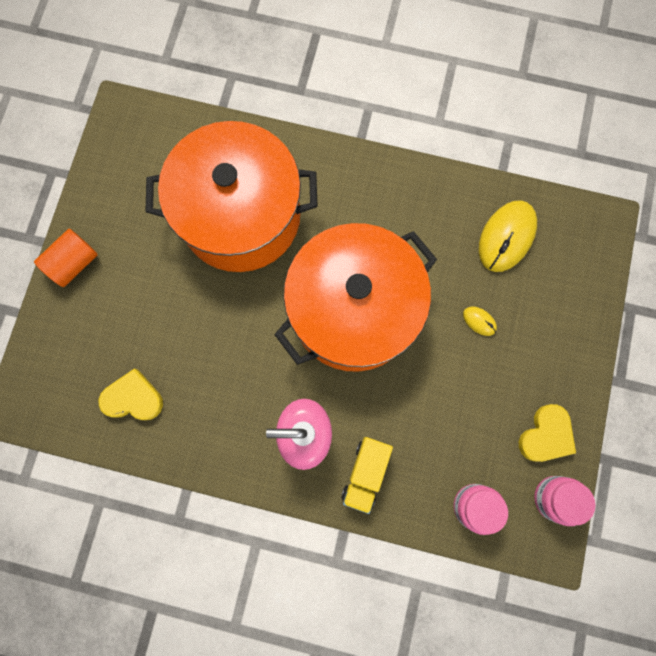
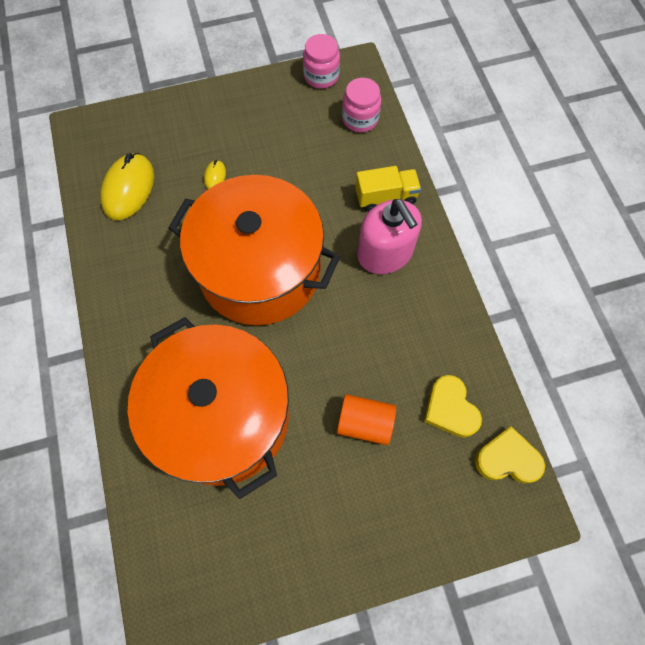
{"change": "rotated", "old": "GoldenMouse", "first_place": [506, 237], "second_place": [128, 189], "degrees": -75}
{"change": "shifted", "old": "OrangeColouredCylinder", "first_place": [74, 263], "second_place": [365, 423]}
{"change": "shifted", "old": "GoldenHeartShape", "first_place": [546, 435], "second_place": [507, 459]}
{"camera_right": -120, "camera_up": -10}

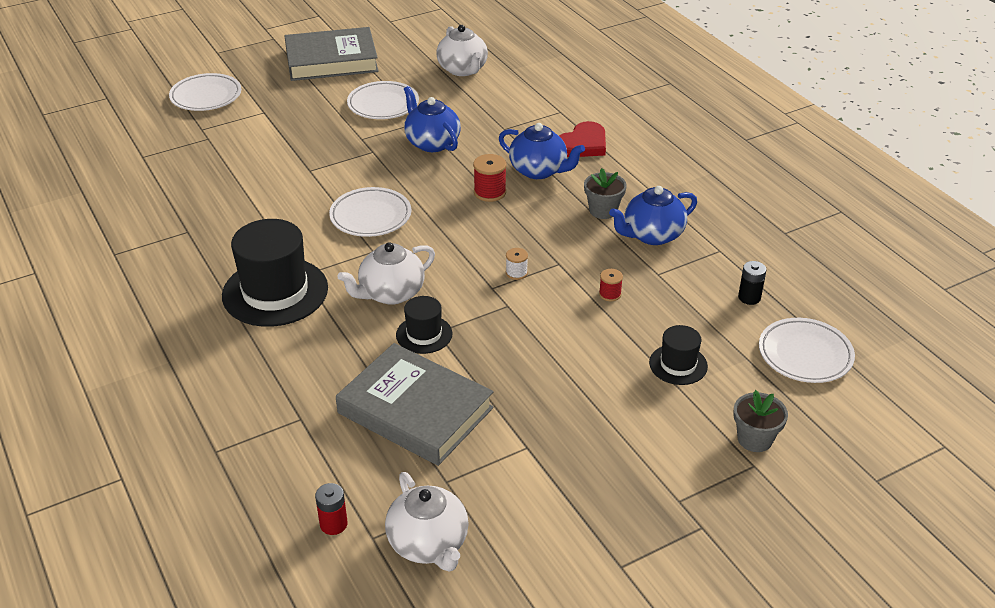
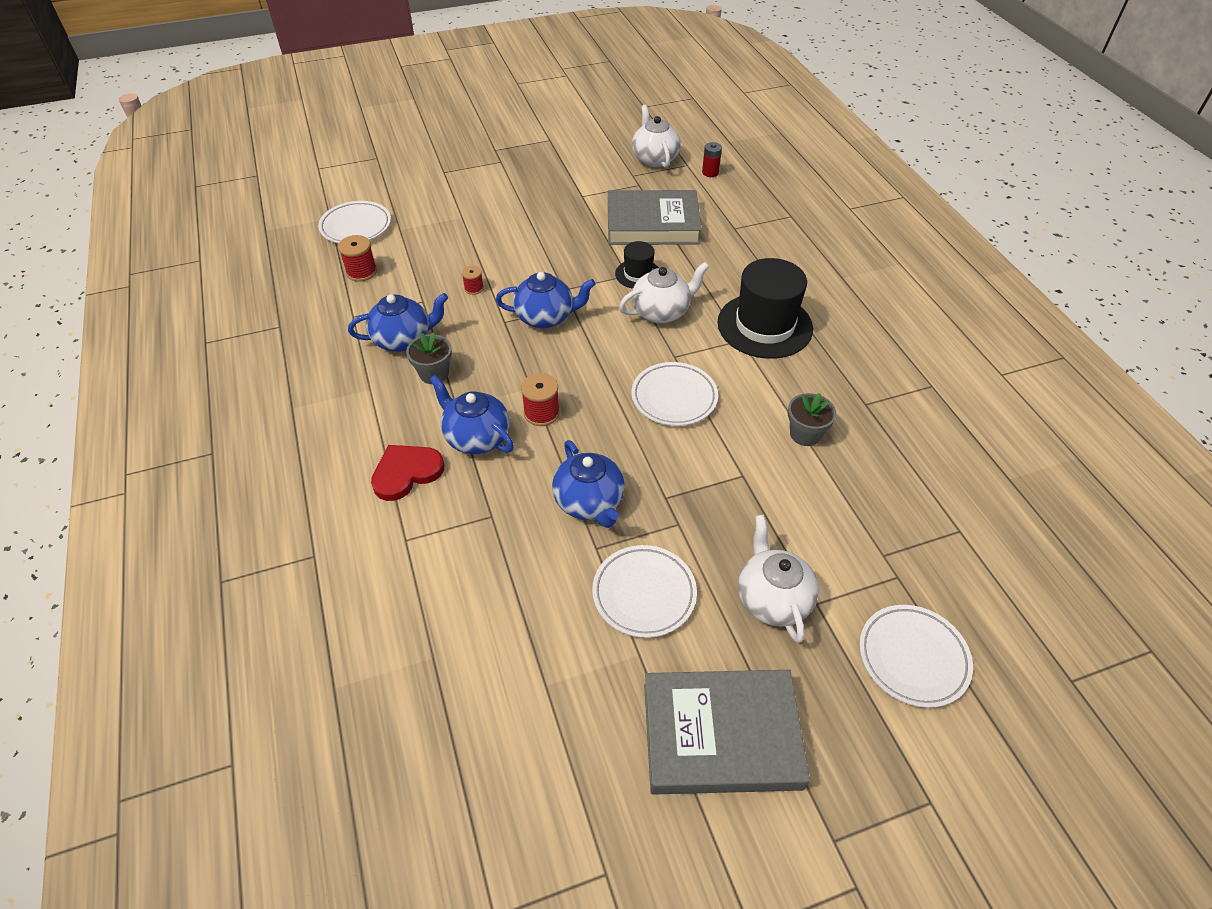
{"change": "swapped", "old": "JetBlackAaBattery", "new": "ScarletReelOfThread", "first_place": [749, 297], "second_place": [361, 272]}
{"change": "swapped", "old": "SnowWhiteReelOfThread", "new": "BlueChinaTeapot", "first_place": [516, 273], "second_place": [546, 317]}
{"change": "rotated", "old": "AshGreyHardback", "first_place": [415, 410], "second_place": [652, 224], "degrees": -45}
{"change": "shifted", "old": "SnowWhiteChinaTeapot", "first_place": [463, 70], "second_place": [772, 599]}
{"change": "shifted", "old": "AshGreyPlantPot", "first_place": [754, 439], "second_place": [805, 434]}
{"change": "gone", "old": "JetBlackHat", "first_place": [678, 364]}
{"camera_right": -170, "camera_up": 10}

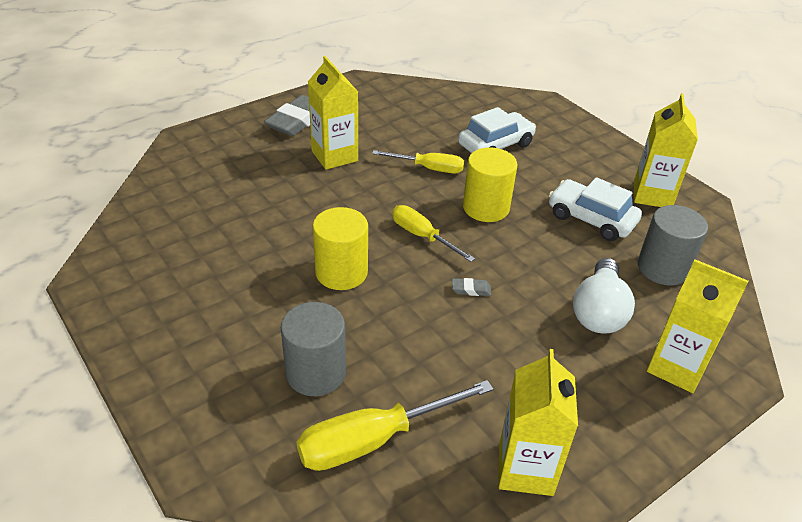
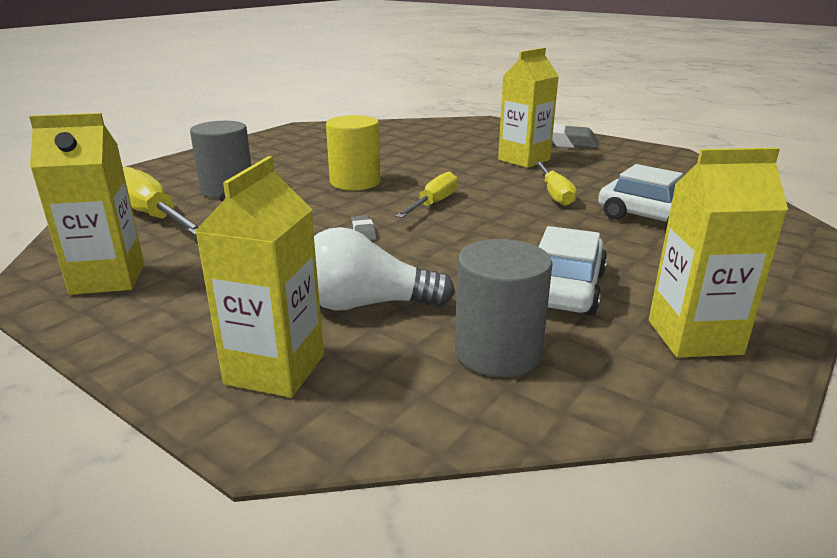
{"change": "gone", "old": "GoldenCylinder", "first_place": [486, 208]}
{"camera_right": 75, "camera_up": -15}

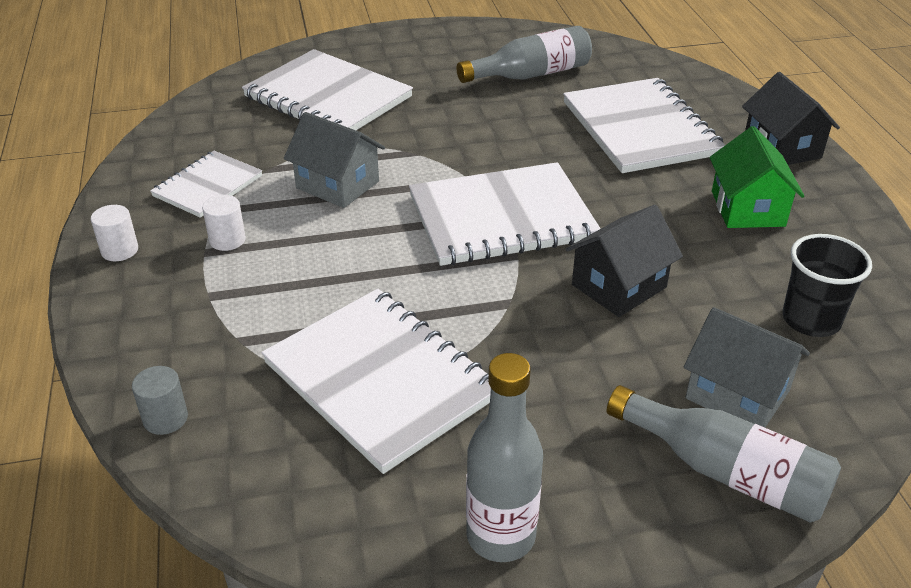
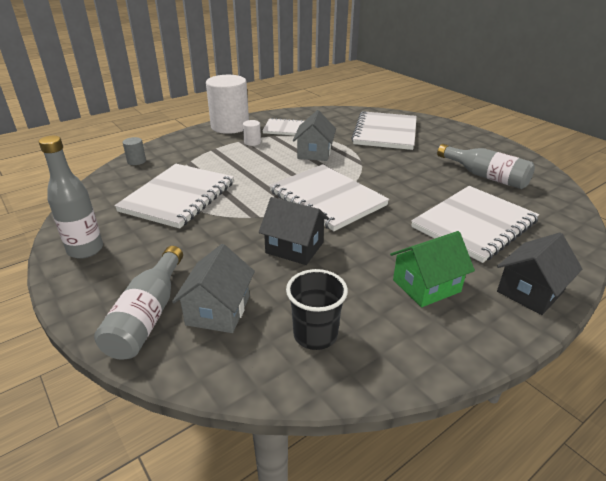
{"change": "scaled", "old": "SnowWhiteCylinder", "first_place": [119, 250], "second_place": [230, 126], "factor": 2.41}
{"camera_right": 65, "camera_up": -5}

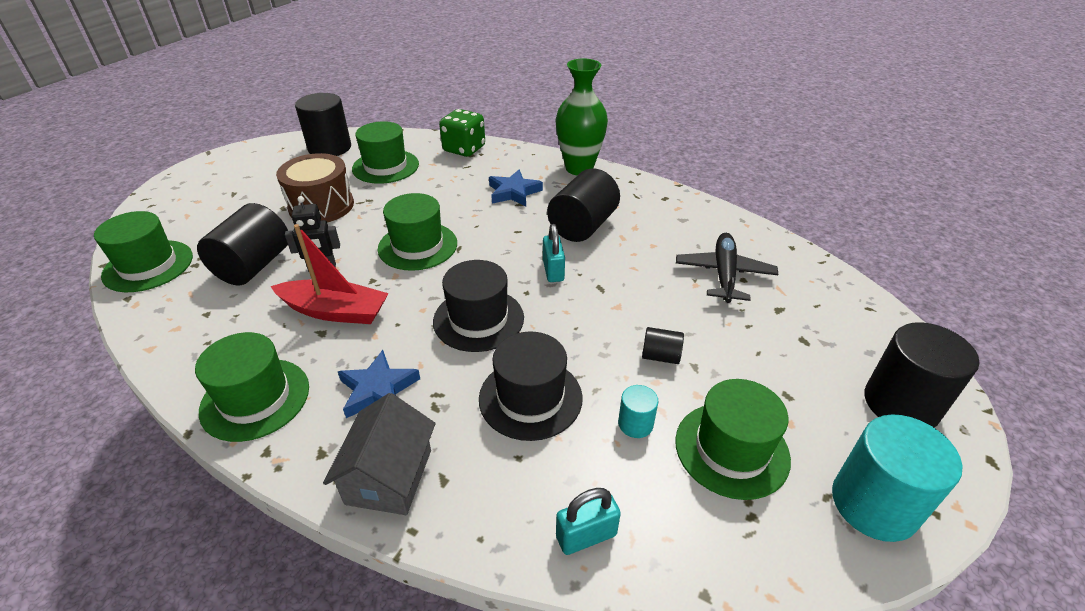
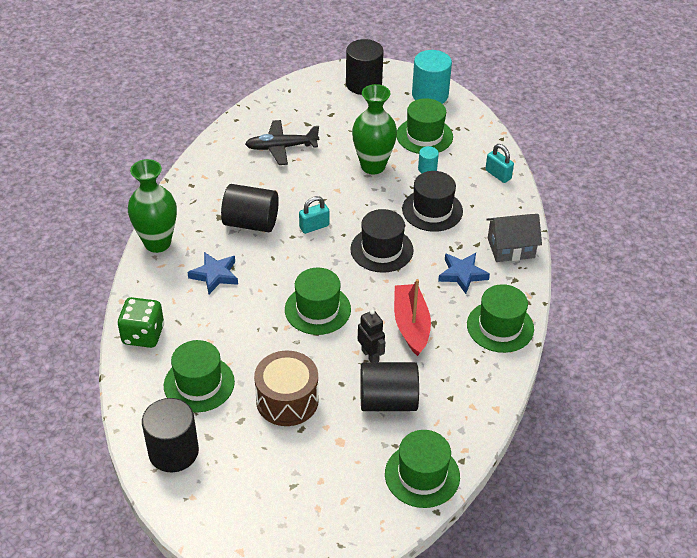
{"change": "swapped", "old": "JetBlackCylinder", "new": "GreenVase", "first_place": [660, 356], "second_place": [373, 166]}
{"camera_right": -110, "camera_up": 5}

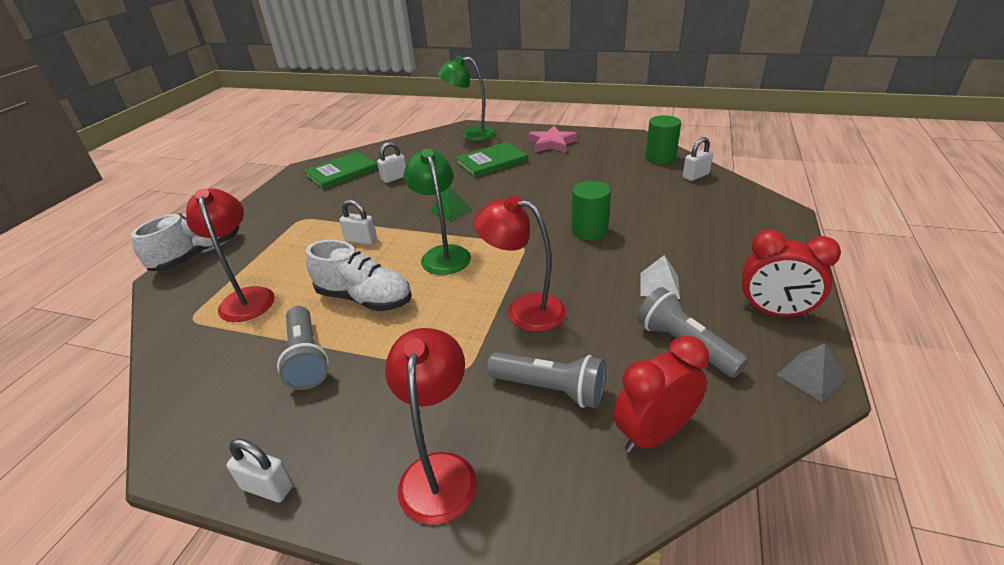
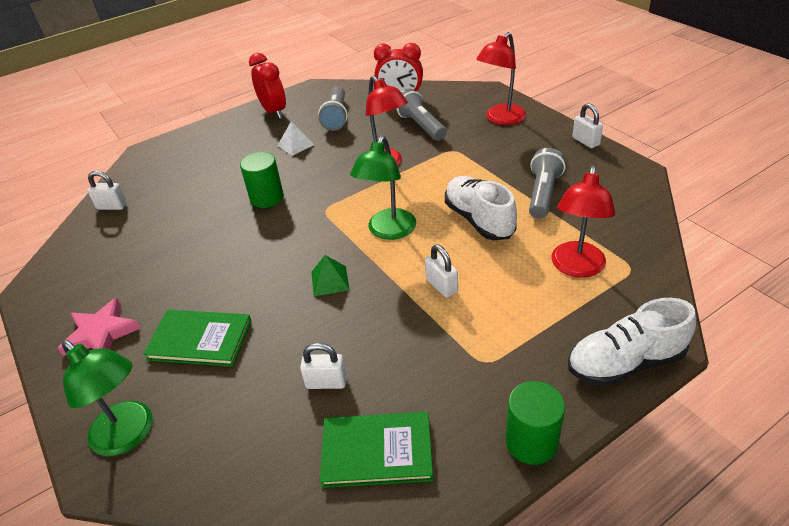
{"change": "shifted", "old": "GreenCylinder", "first_place": [660, 158], "second_place": [531, 442]}
{"change": "gone", "old": "AshGreyPyramidShape", "first_place": [810, 376]}
{"camera_right": -140, "camera_up": 5}

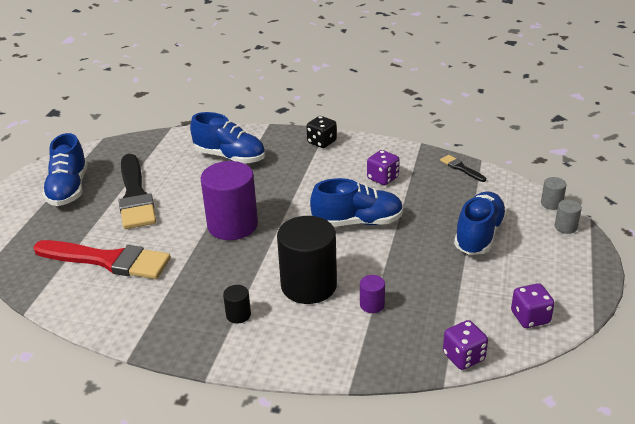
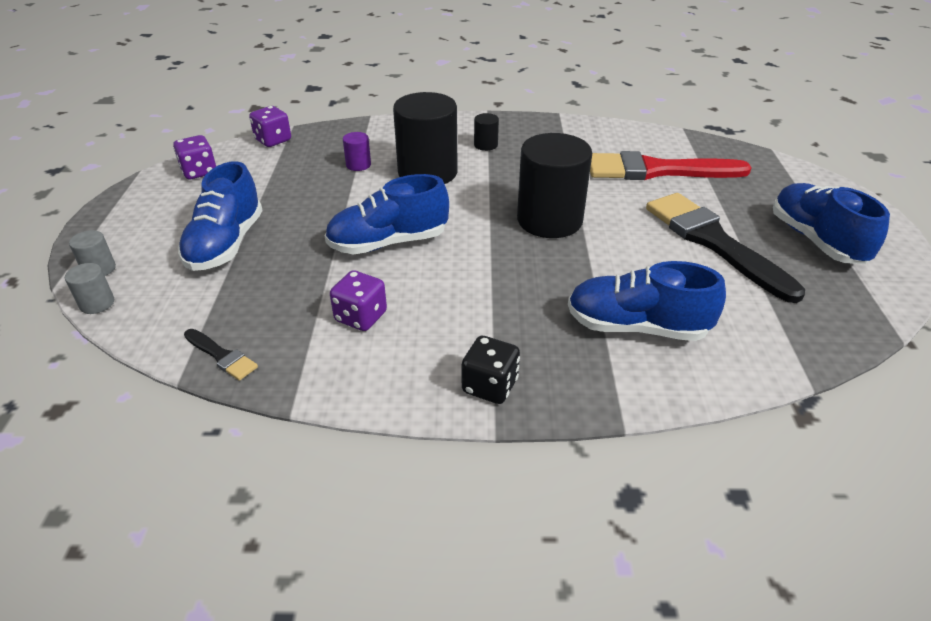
{"change": "repainted", "old": "VioletCylinder", "new": "JetBlackCylinder", "first_place": [232, 225], "second_place": [549, 220]}
{"camera_right": 165, "camera_up": 5}

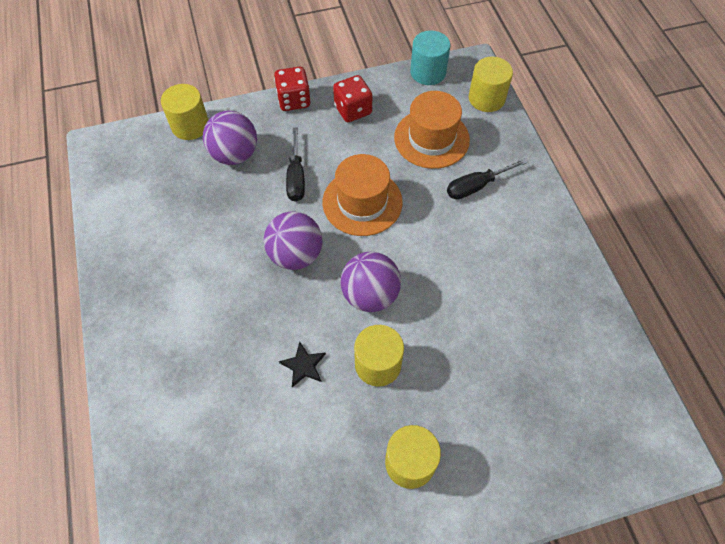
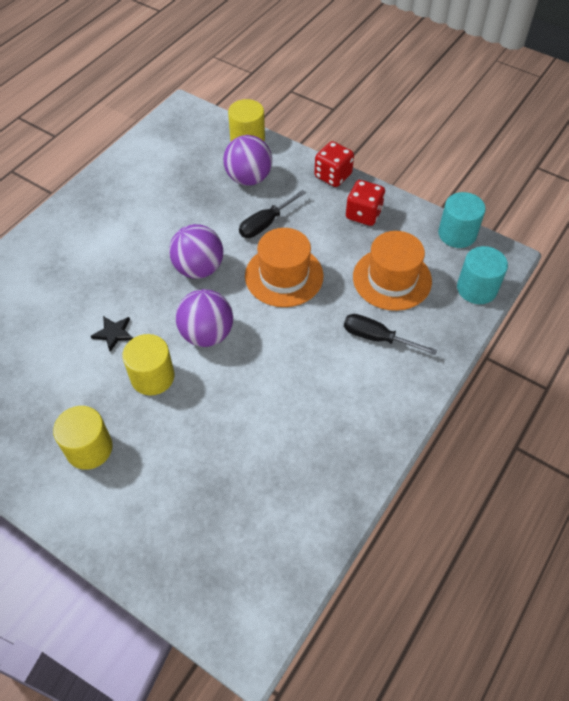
{"change": "repainted", "old": "GoldenCylinder", "new": "TealCylinder", "first_place": [486, 98], "second_place": [476, 288]}
{"camera_right": 50, "camera_up": -5}

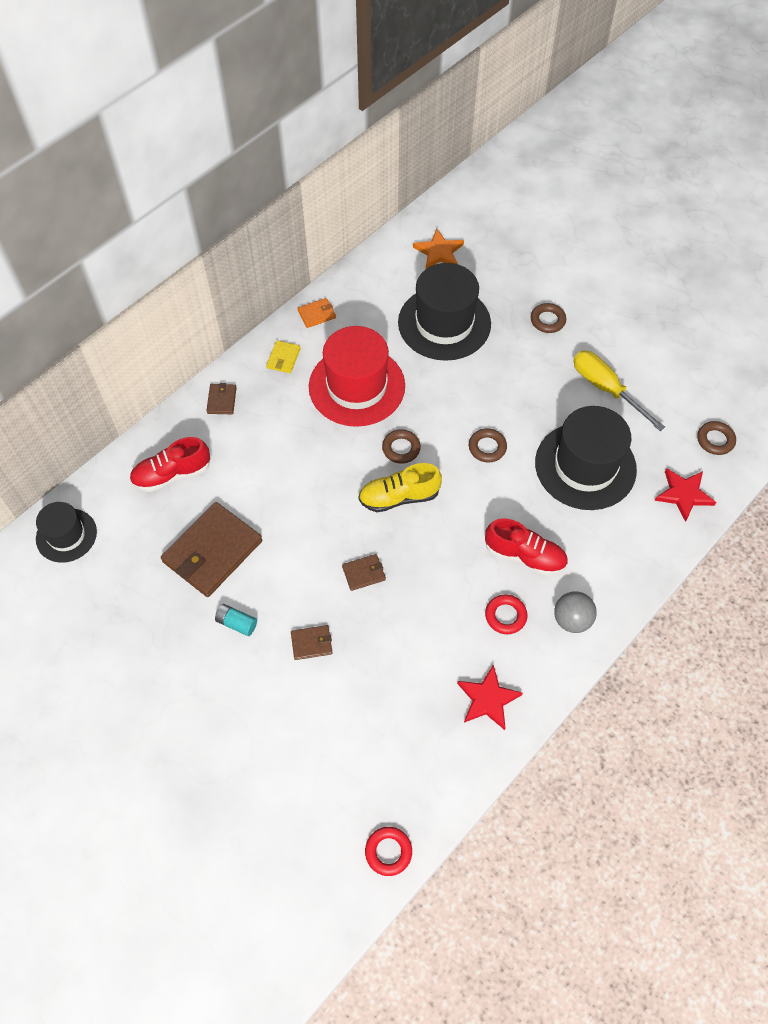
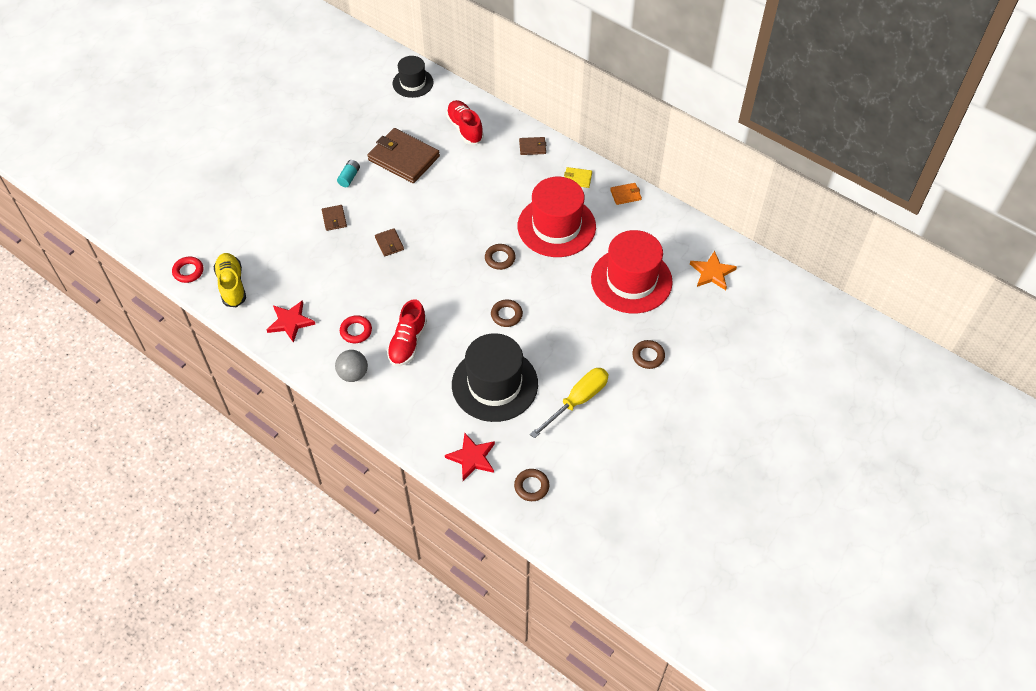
{"change": "shifted", "old": "GoldenLaceUpShoe", "first_place": [399, 497], "second_place": [232, 285]}
{"change": "repainted", "old": "JetBlackHat", "new": "ScarletHat", "first_place": [444, 323], "second_place": [631, 280]}
{"change": "rotated", "old": "OrangeColouredCardWallet", "first_place": [316, 314], "second_place": [625, 195], "degrees": -75}
{"camera_right": 85, "camera_up": -5}

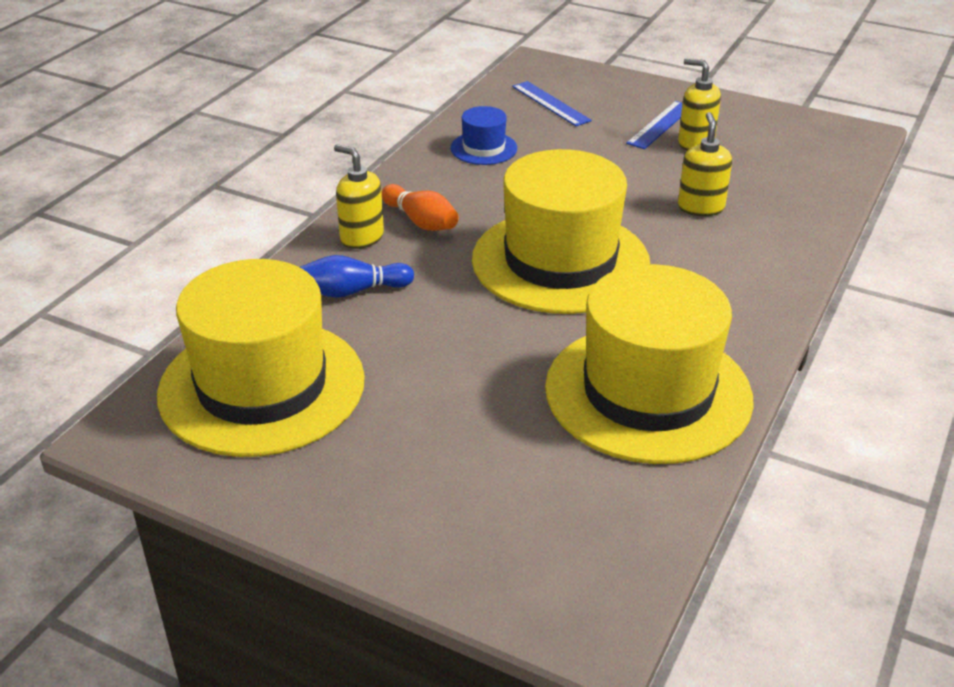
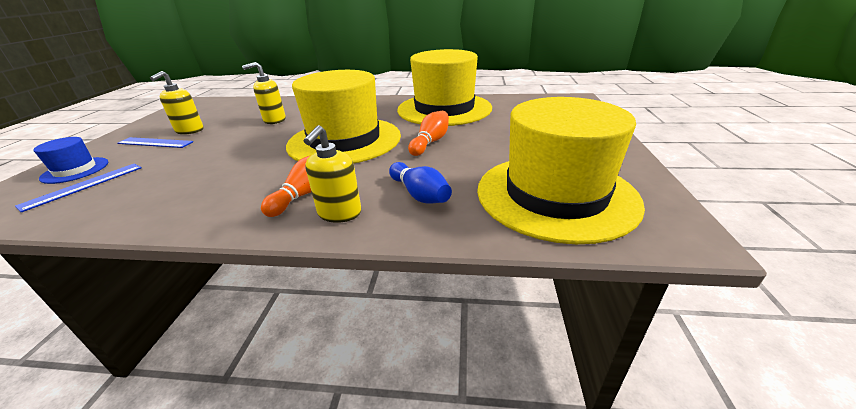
{"change": "shifted", "old": "BlueHat", "first_place": [483, 148], "second_place": [75, 170]}
{"change": "new", "new": "OrangeColouredSkittle", "second_place": [430, 142]}
{"camera_right": -110, "camera_up": -5}

